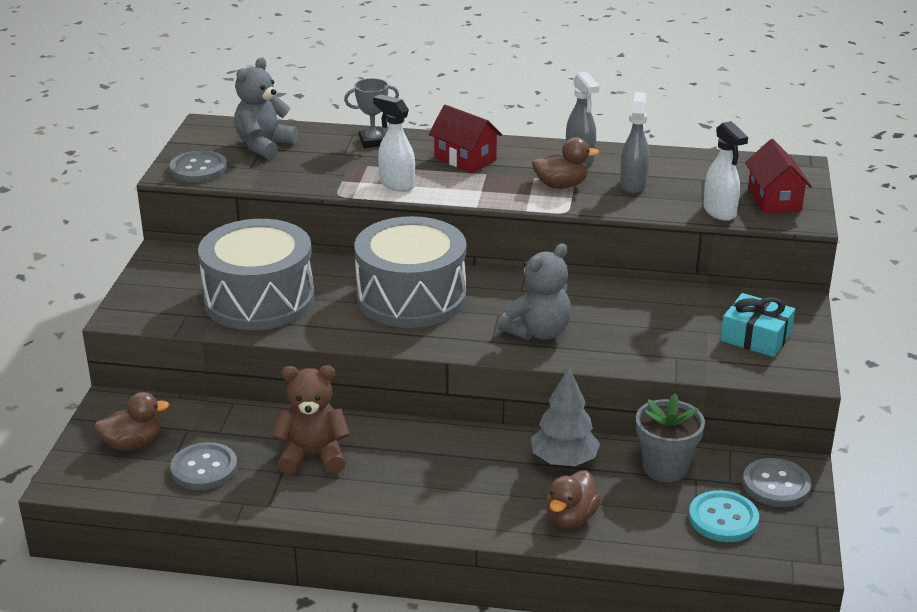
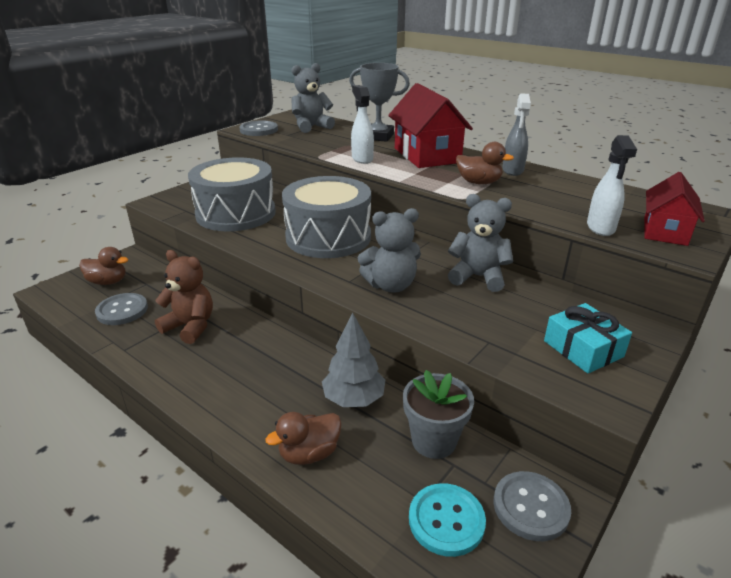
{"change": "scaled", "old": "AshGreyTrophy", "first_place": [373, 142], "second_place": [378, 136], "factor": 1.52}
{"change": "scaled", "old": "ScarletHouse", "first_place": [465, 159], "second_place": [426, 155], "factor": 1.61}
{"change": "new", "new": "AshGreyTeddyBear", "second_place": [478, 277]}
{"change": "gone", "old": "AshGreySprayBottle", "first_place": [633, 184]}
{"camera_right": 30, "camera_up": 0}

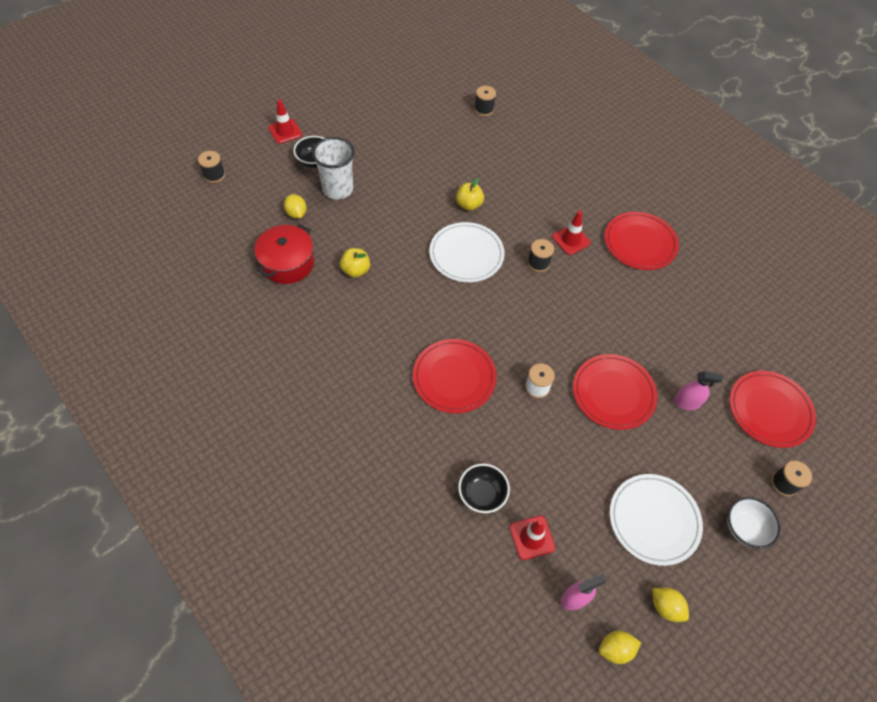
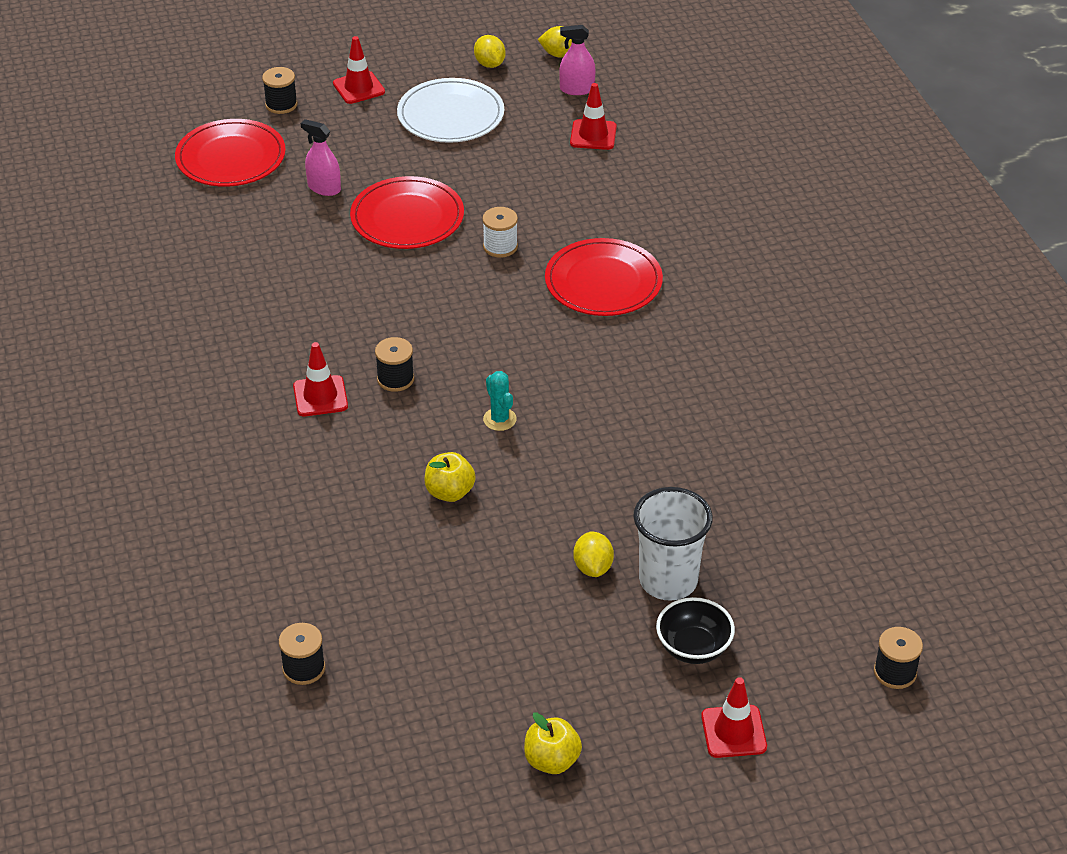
{"change": "swapped", "old": "SnowWhiteServingBowl", "new": "ScarletTrafficCone", "first_place": [745, 528], "second_place": [359, 88]}
{"change": "swapped", "old": "SnowWhiteFlatDish", "new": "TealSaguaroCactus", "first_place": [466, 254], "second_place": [499, 419]}
{"change": "shifted", "old": "GoldenAppleFruit", "first_place": [356, 270], "second_place": [552, 760]}
{"change": "shifted", "old": "GoldenToyLemon", "first_place": [296, 213], "second_place": [593, 567]}
{"change": "gone", "old": "ScarletStockpot", "first_place": [287, 263]}
{"change": "gone", "old": "JetBlackServingBowl", "first_place": [482, 494]}
{"change": "gone", "old": "ScarletFlatDish", "first_place": [640, 243]}
{"camera_right": -155, "camera_up": -15}

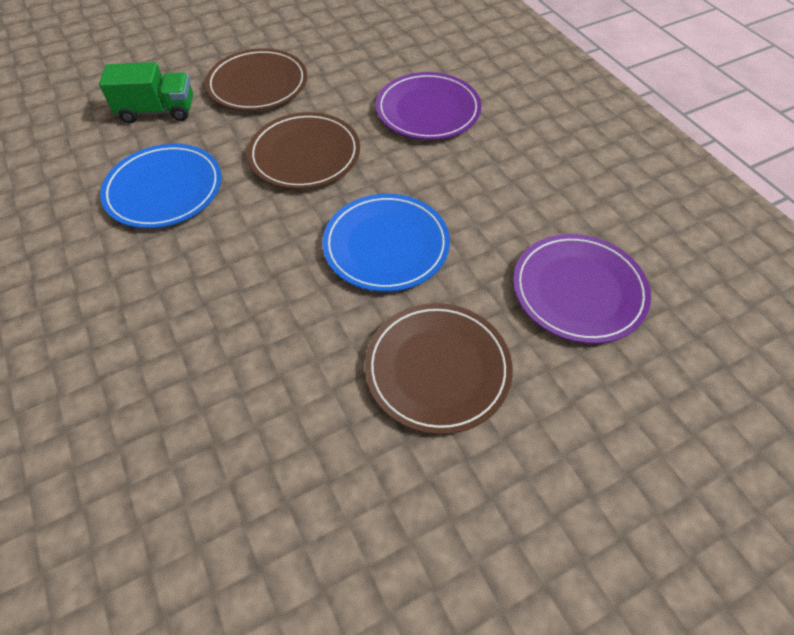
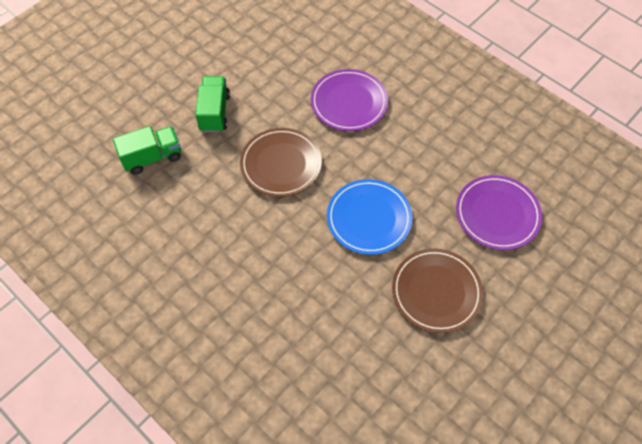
{"change": "swapped", "old": "BrownFlatDish", "new": "GreenToyTruck", "first_place": [258, 84], "second_place": [214, 112]}
{"change": "gone", "old": "BlueFlatDish", "first_place": [164, 190]}
{"camera_right": -20, "camera_up": 5}

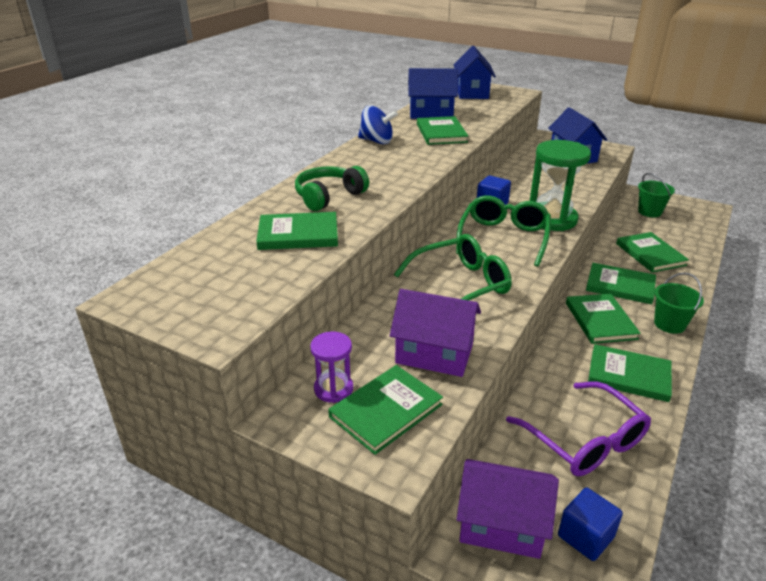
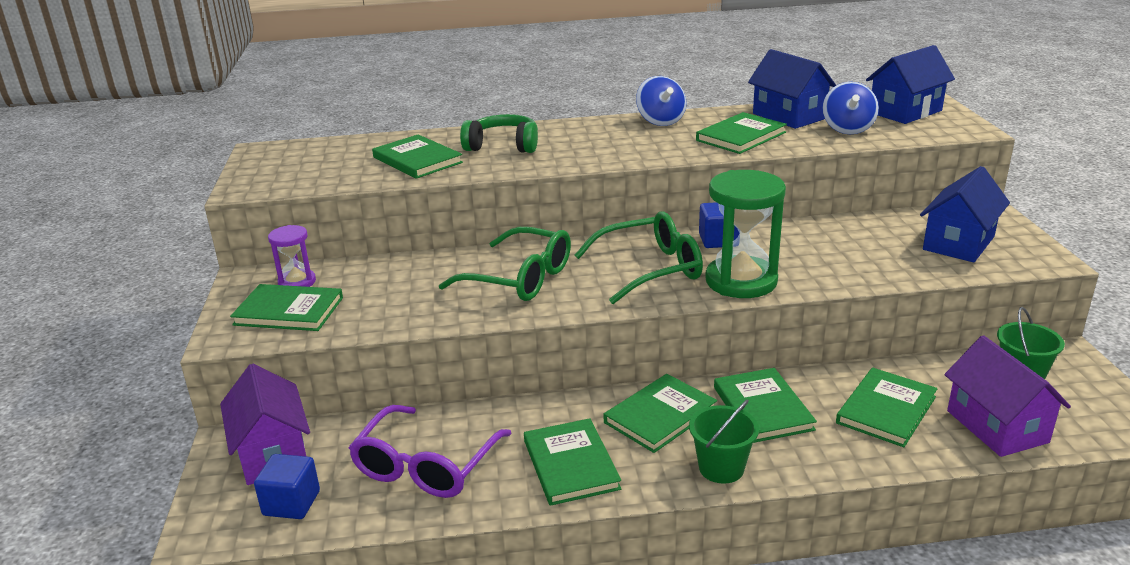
{"change": "new", "new": "BlueSpinningTop", "second_place": [847, 129]}
{"change": "shifted", "old": "VioletHouse", "first_place": [434, 354], "second_place": [997, 426]}
{"camera_right": 55, "camera_up": -5}

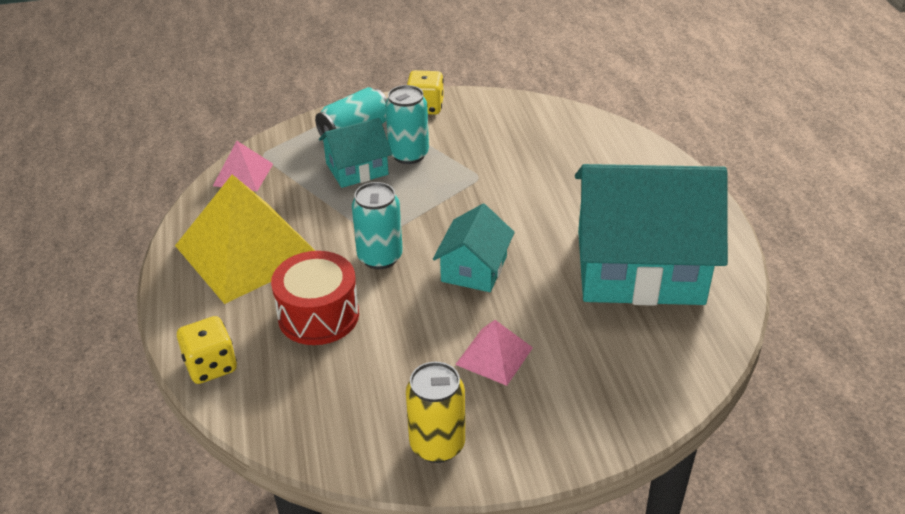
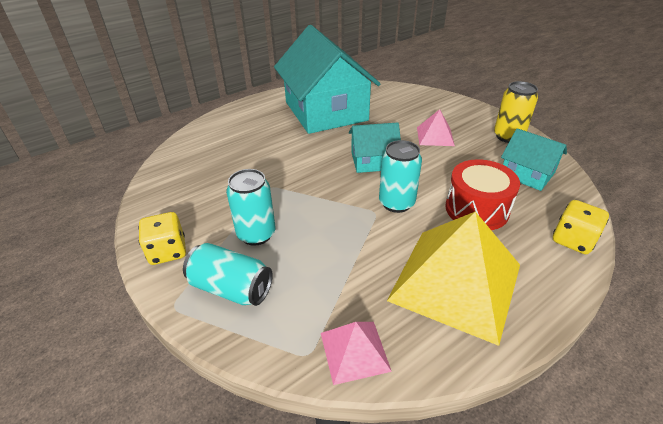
{"change": "shifted", "old": "TealHouse", "first_place": [357, 169], "second_place": [527, 174]}
{"camera_right": -115, "camera_up": 0}

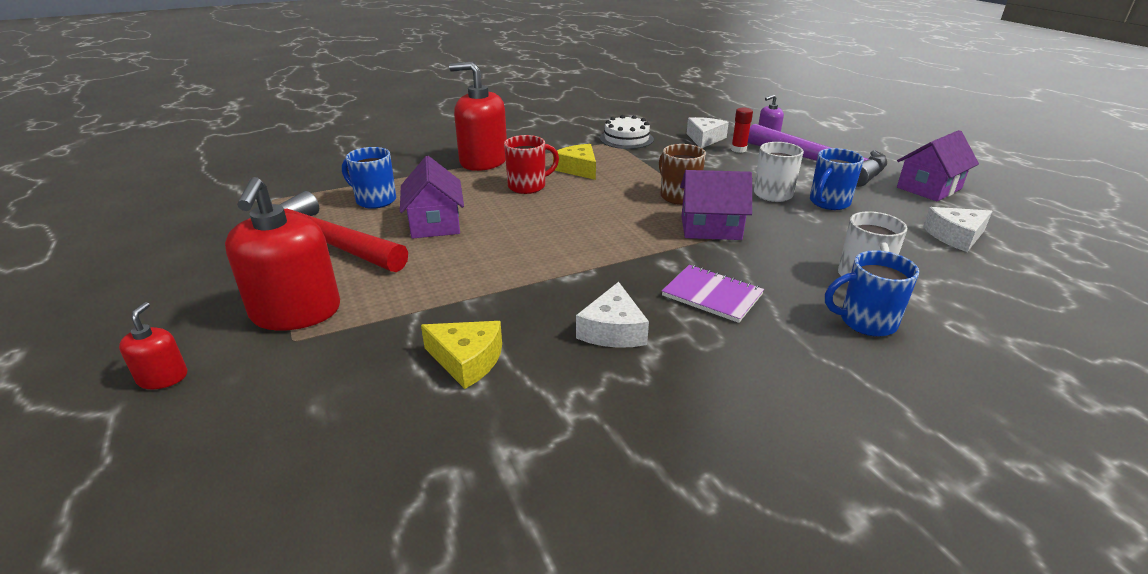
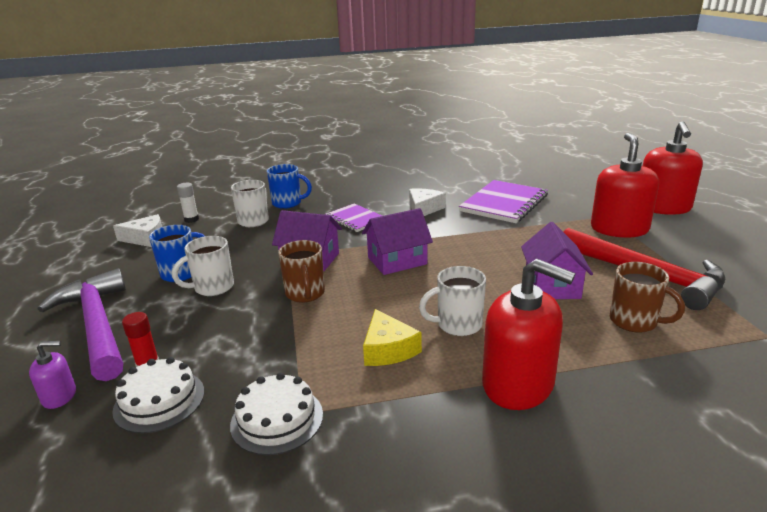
{"change": "swapped", "old": "SnowWhiteCheese", "new": "SnowWhiteLayerCake", "first_place": [704, 139], "second_place": [159, 400]}
{"change": "new", "new": "SnowWhiteGlueStick", "second_place": [191, 219]}
{"change": "shifted", "old": "VioletHouse", "first_place": [929, 188], "second_place": [397, 261]}
{"change": "repainted", "old": "ScarletTeaMug", "new": "SnowWhiteTeaMug", "first_place": [528, 186], "second_place": [457, 325]}
{"change": "swapped", "old": "GoldenCheese", "new": "VioletExerciseBook", "first_place": [467, 360], "second_place": [504, 203]}
{"change": "repainted", "old": "BlueTeaMug", "new": "BrownTeaMug", "first_place": [375, 200], "second_place": [635, 321]}
{"change": "scaled", "old": "ScarletSoapPump", "first_place": [163, 377], "second_place": [663, 207], "factor": 2.12}
{"camera_right": -165, "camera_up": -5}

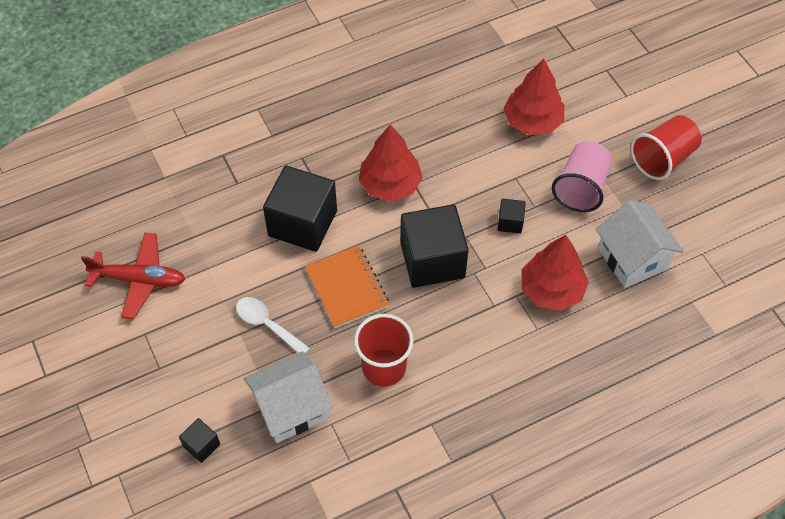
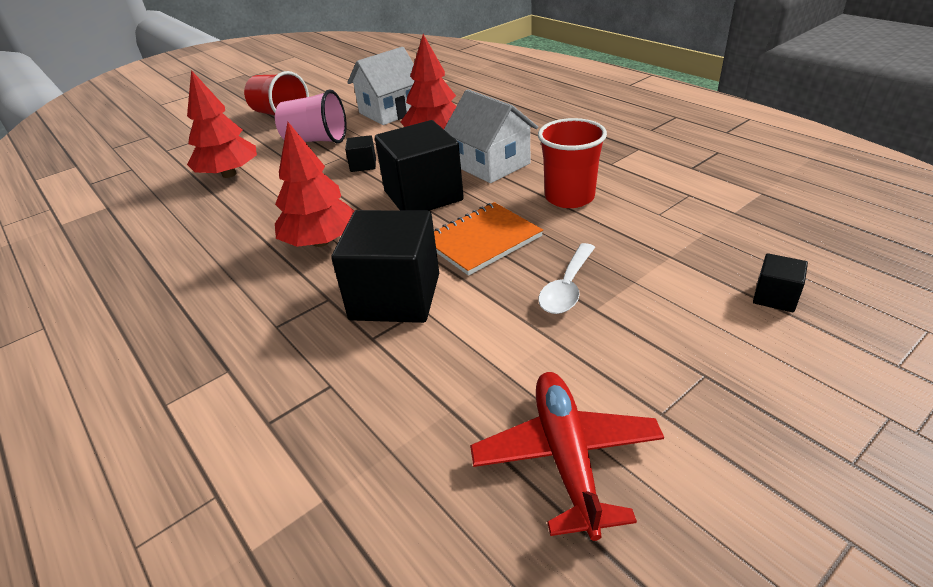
{"change": "shifted", "old": "SnowWhiteHouse", "first_place": [291, 408], "second_place": [491, 164]}
{"camera_right": -100, "camera_up": -20}

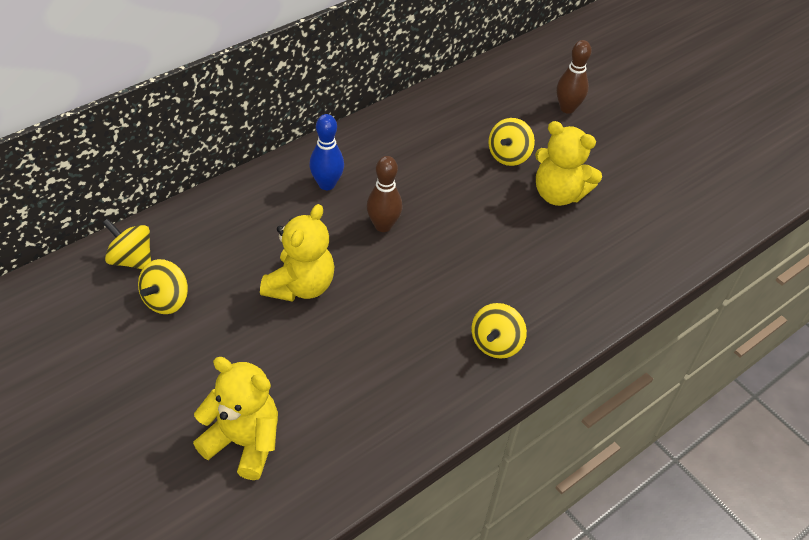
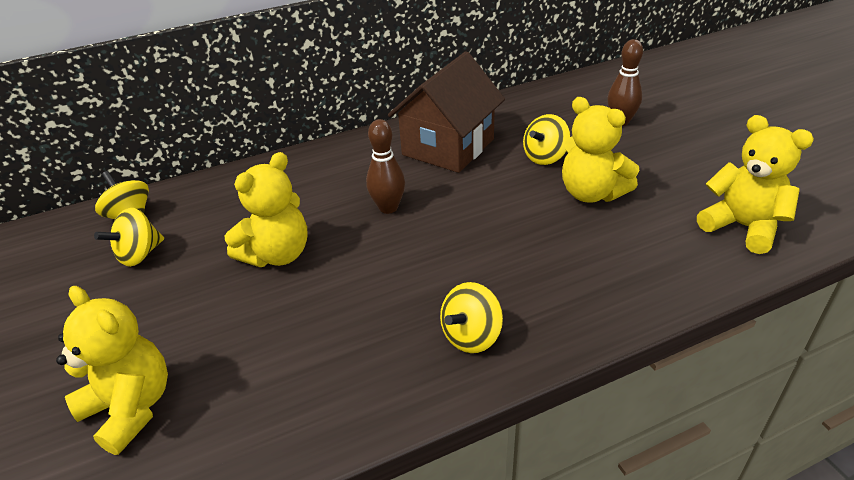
{"change": "new", "new": "BrownHouse", "second_place": [448, 147]}
{"change": "new", "new": "GoldenTeddyBear", "second_place": [742, 227]}
{"change": "gone", "old": "BlueSkittle", "first_place": [327, 184]}
{"camera_right": 20, "camera_up": -10}

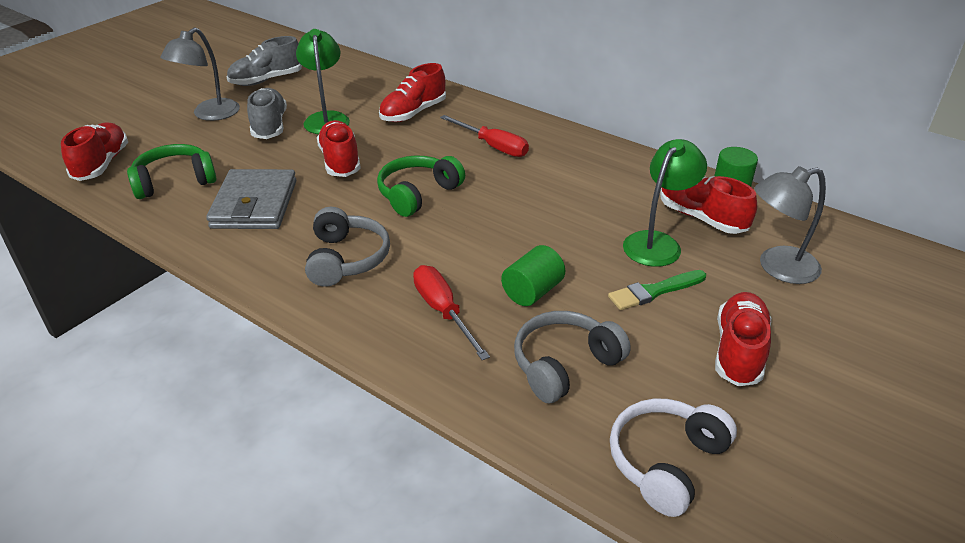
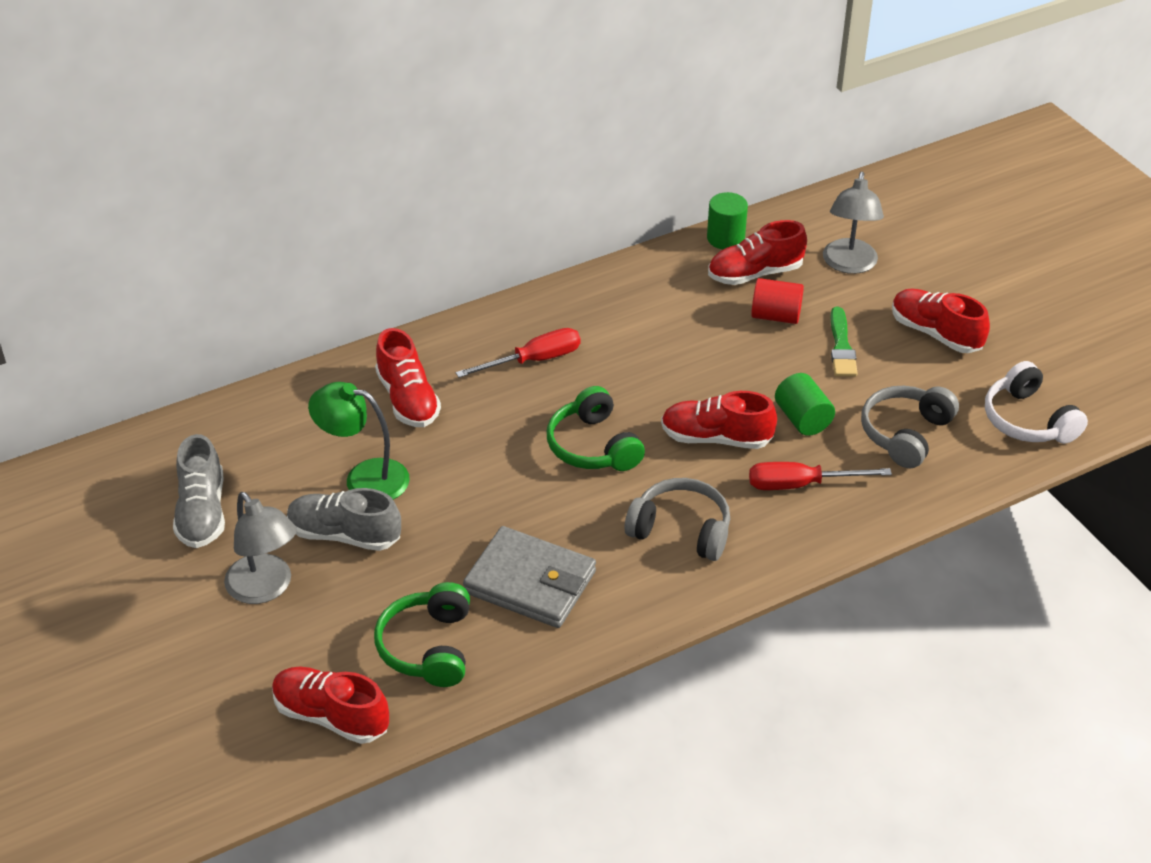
{"change": "shifted", "old": "ScarletLaceUpShoe", "first_place": [340, 161], "second_place": [716, 438]}
{"change": "swapped", "old": "GreenLamp", "new": "ScarletCylinder", "first_place": [657, 242], "second_place": [775, 316]}
{"change": "rotated", "old": "AshGreyHeadset", "first_place": [564, 365], "second_place": [905, 434], "degrees": 45}
{"camera_right": -65, "camera_up": 5}

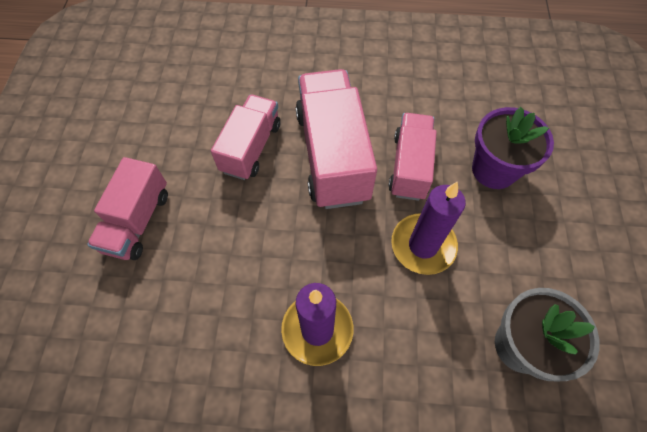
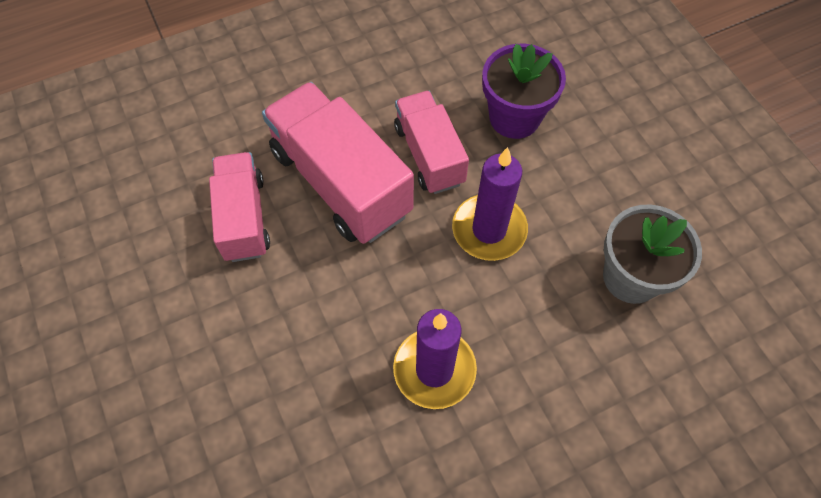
{"change": "gone", "old": "RosePinkToyTruck", "first_place": [137, 221]}
{"camera_right": -30, "camera_up": 0}

